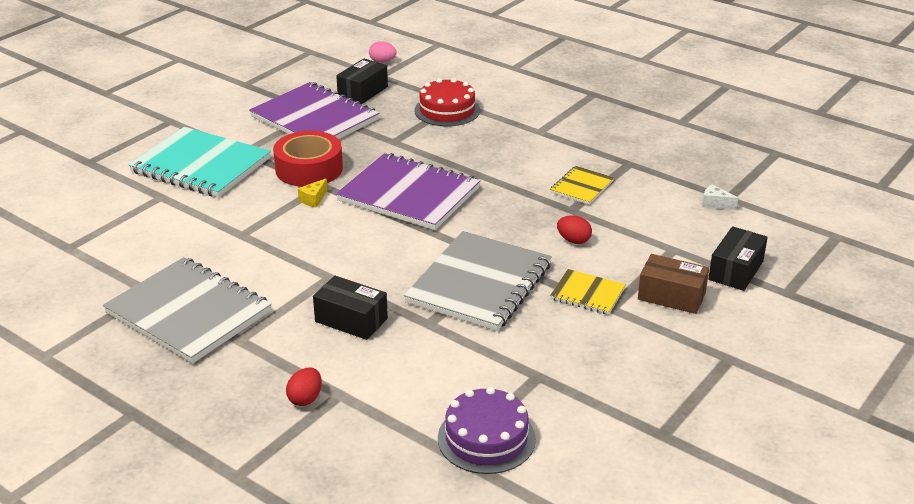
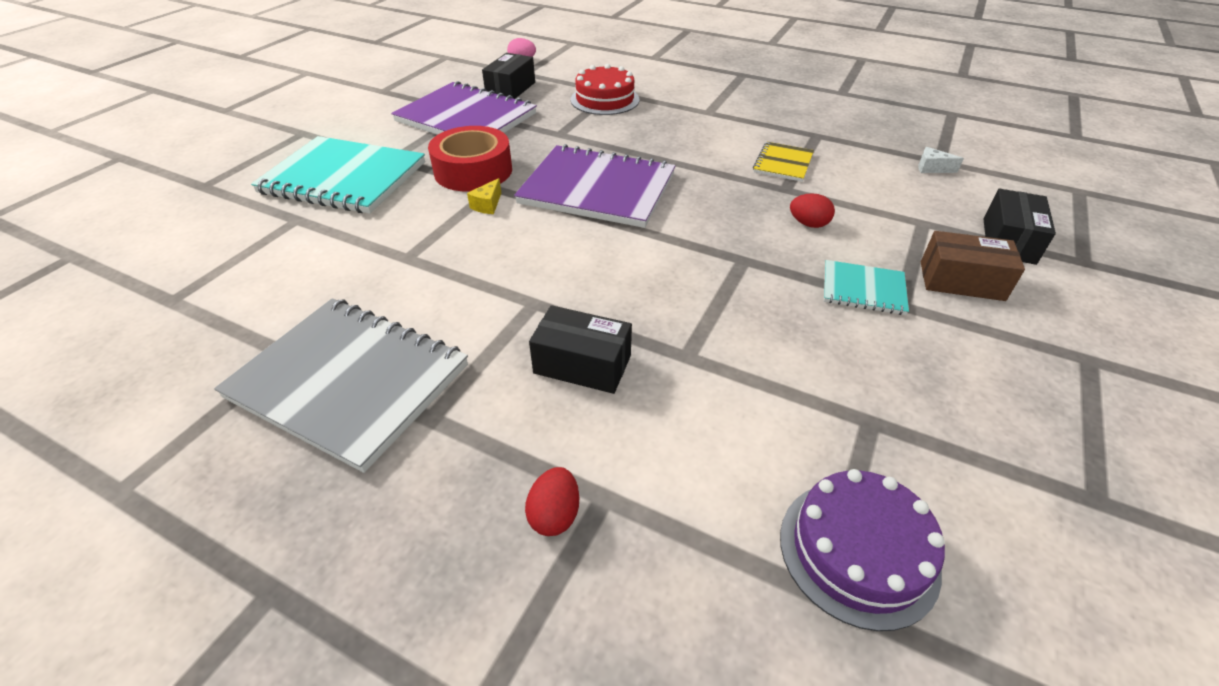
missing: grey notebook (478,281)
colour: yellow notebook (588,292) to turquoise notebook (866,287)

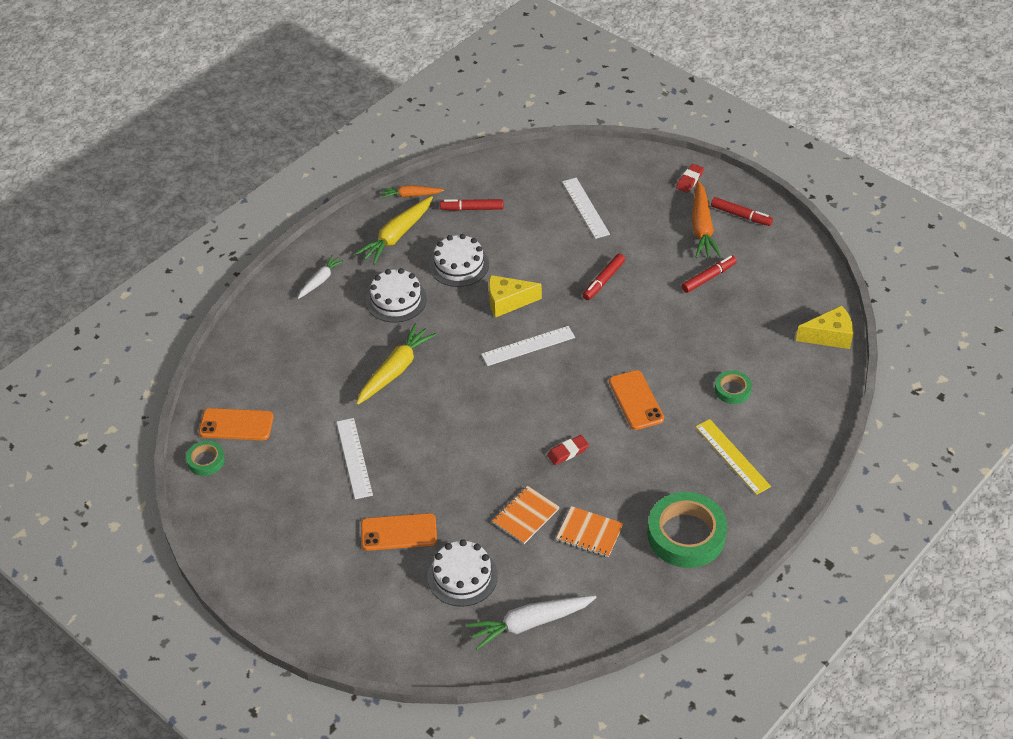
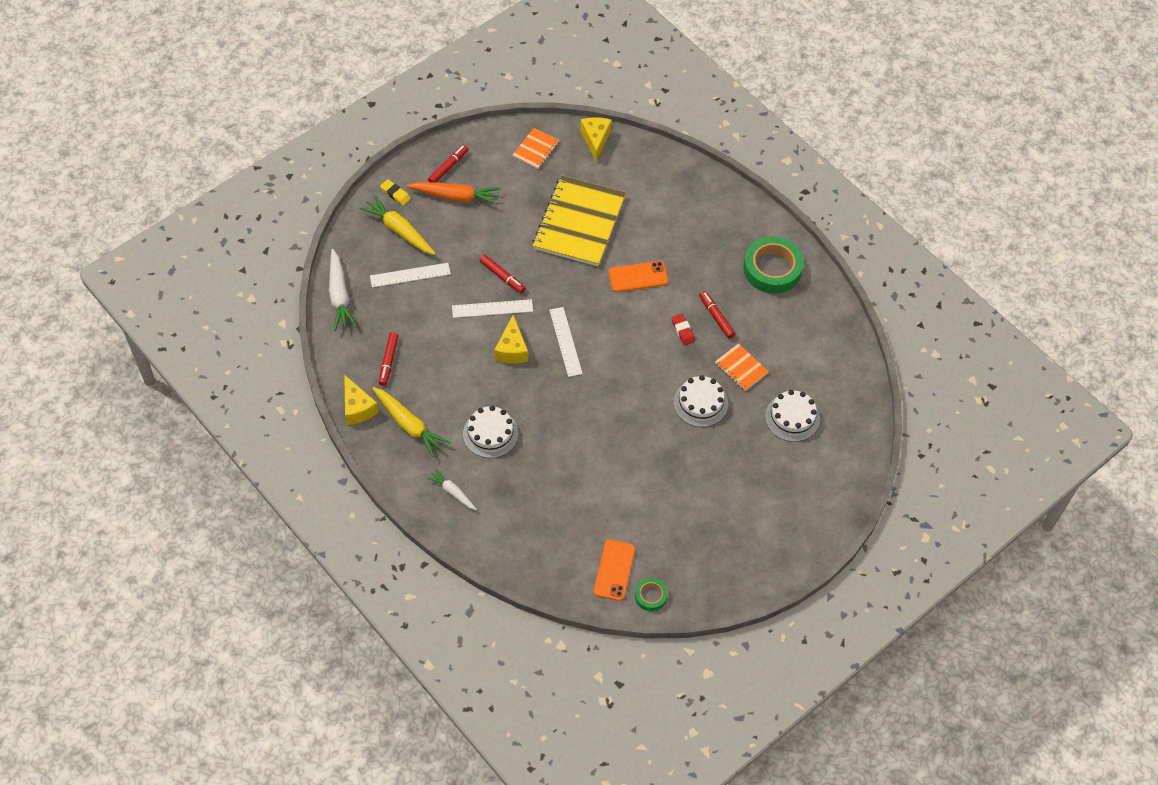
missing: orange phone (399,532); yellow ruler (733,457); green tape (733,387)
appeared: yellow notebook (579,220)
relocated: white ruler (355,458) to (492,308); yellow carrot (396,364) to (398,225); white cake (459,260) to (701,401); white carrot (532,622) to (343,290); orange notebook (590,531) to (536,148); red marker (709,274) to (717,315)
exchanged: orange carrot (412,191) to yellow cheese (361,400)
colour: red eraser (690,178) to yellow eraser (395,192)

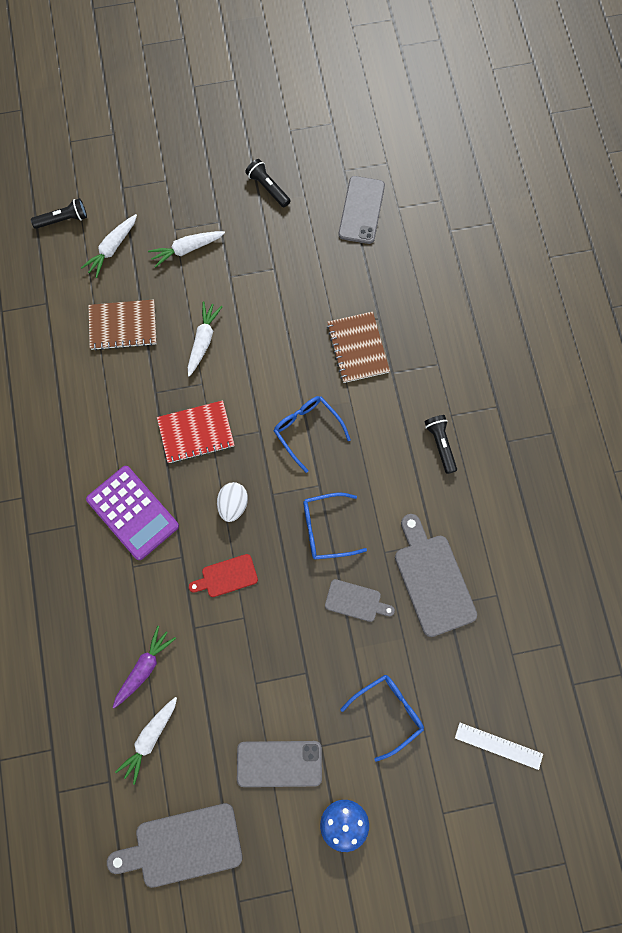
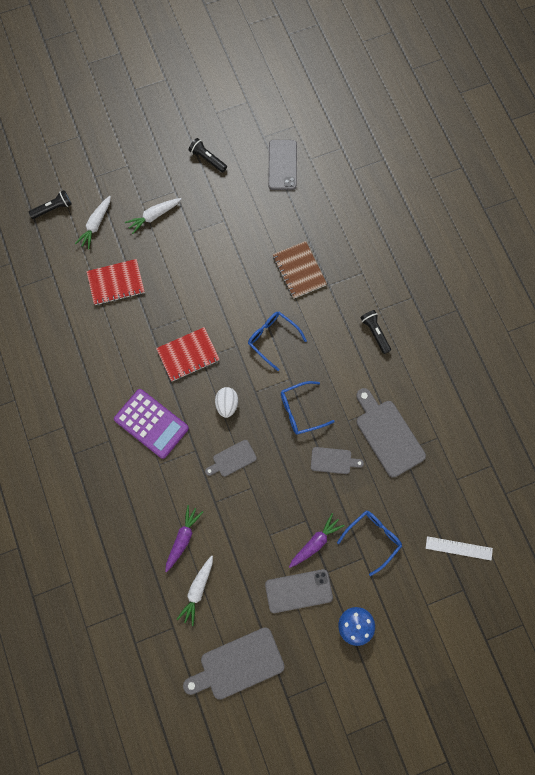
missing: white carrot (205,339)
appeared: purple carrot (317,540)
colour: brown notebook (122,324) to red notebook (115,282); red cutting board (223,575) to grey cutting board (231,458)

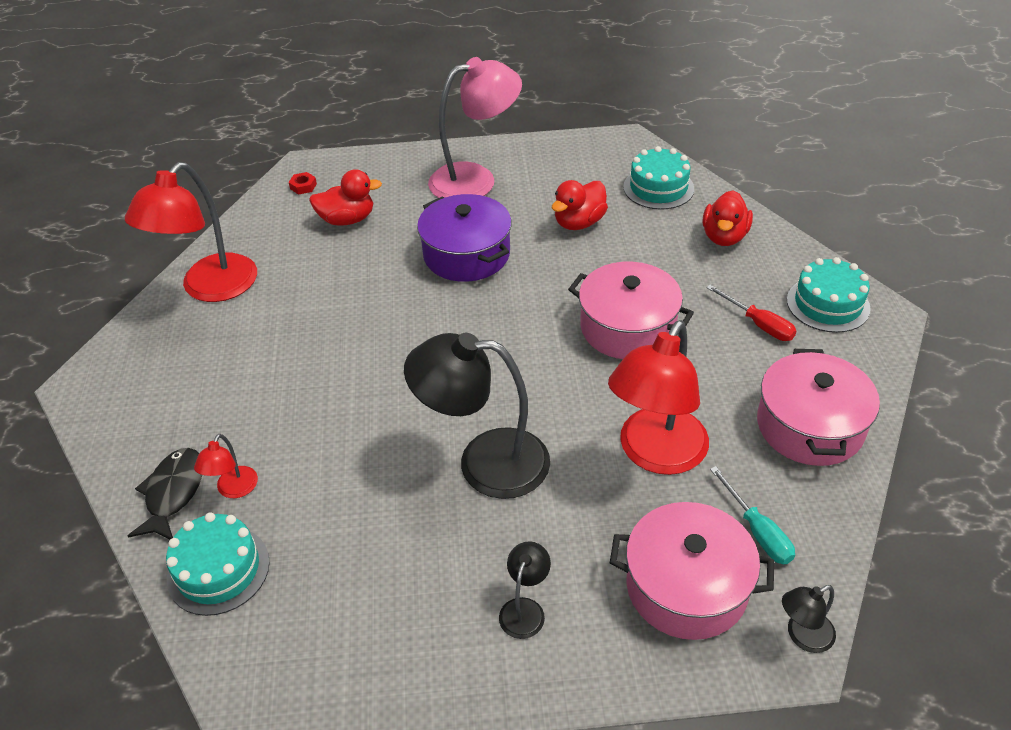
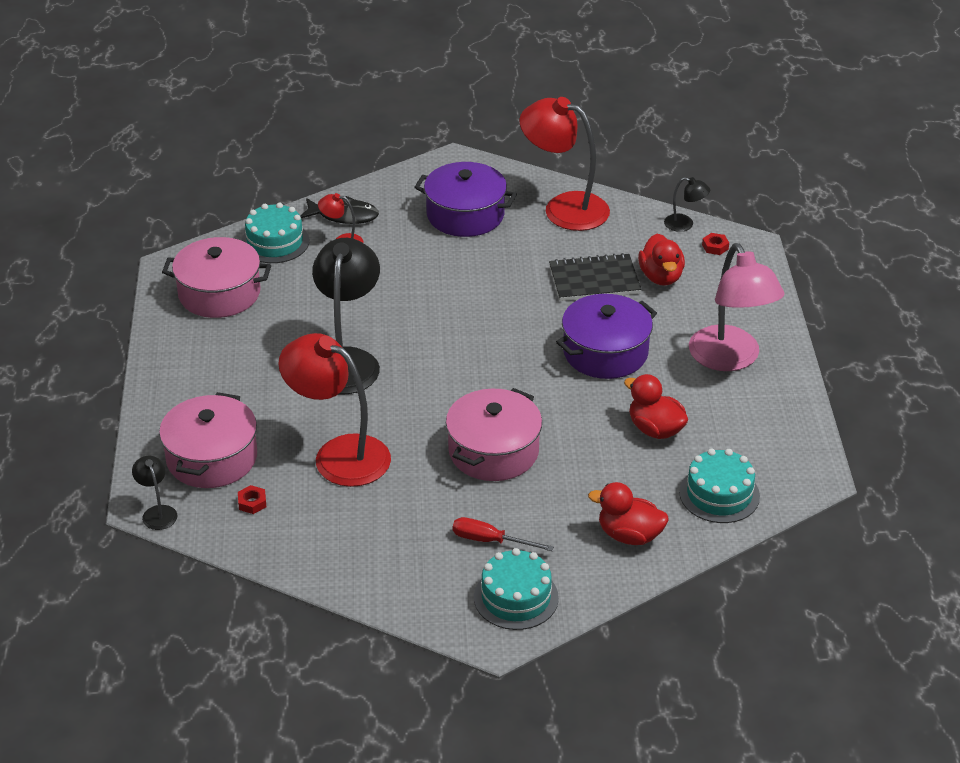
appeared: purple pot (465,199); black notebook (595,277)
relocated: black lamp (525,590) to (687,204); pink pot (818,407) to (216,277)
exchanged: turquoise screwdriver (752,515) to red nut (252,499)
spun: red screwdriver (751,313) = (503,534) 60 degrees clockwise

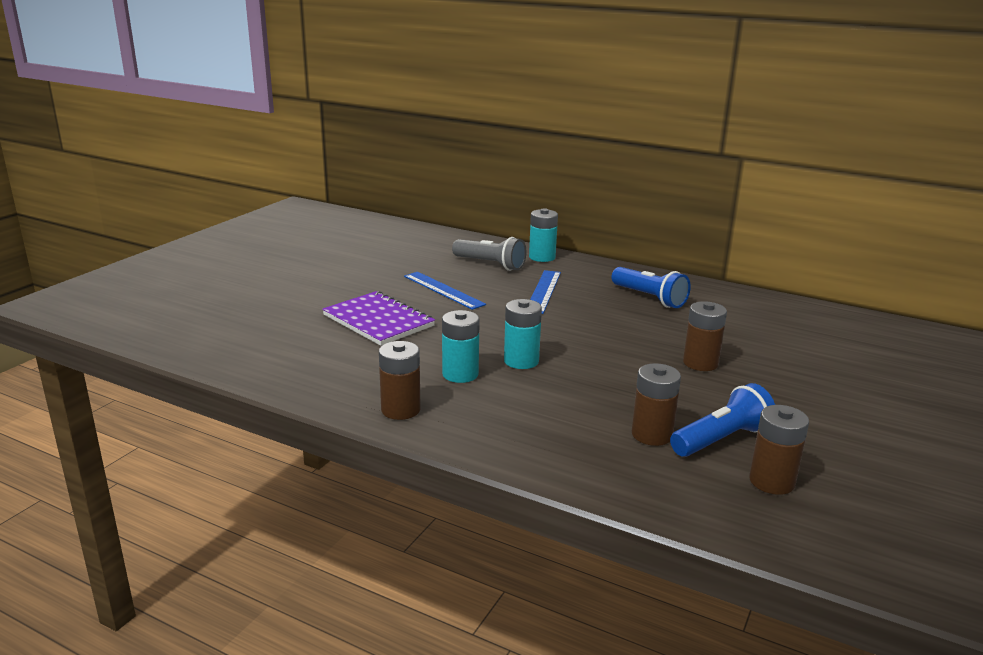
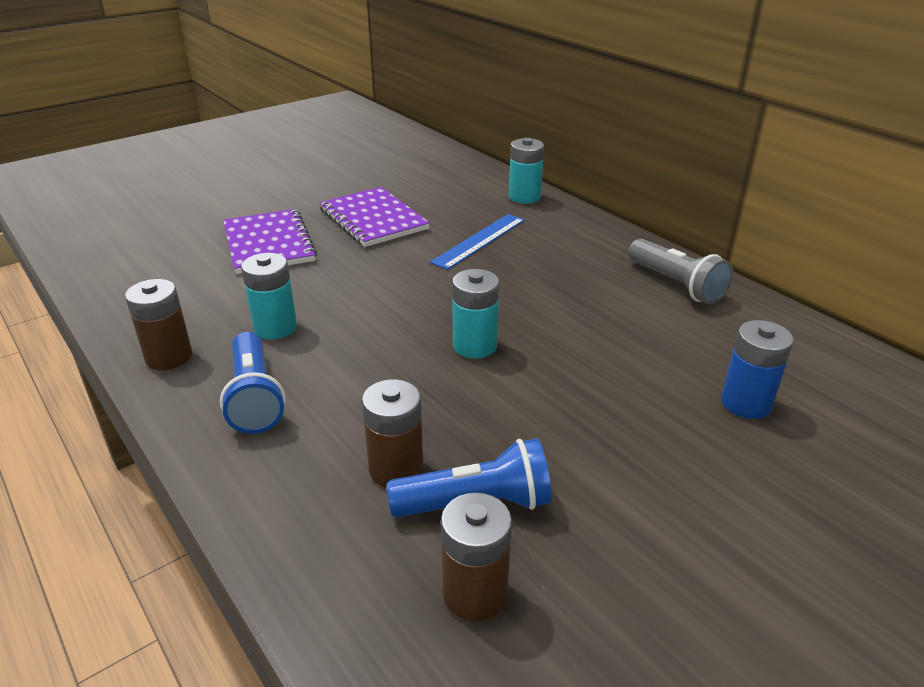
missing: brown battery (705,336)
appeared: blue battery (757,369)
relocated: grey flashlight (489,254) to (680,271); turquoise battery (523,334) to (475,314); blue flashlight (651,287) to (252,383)
exchanged: blue ruler (445,291) to purple notebook (374,217)

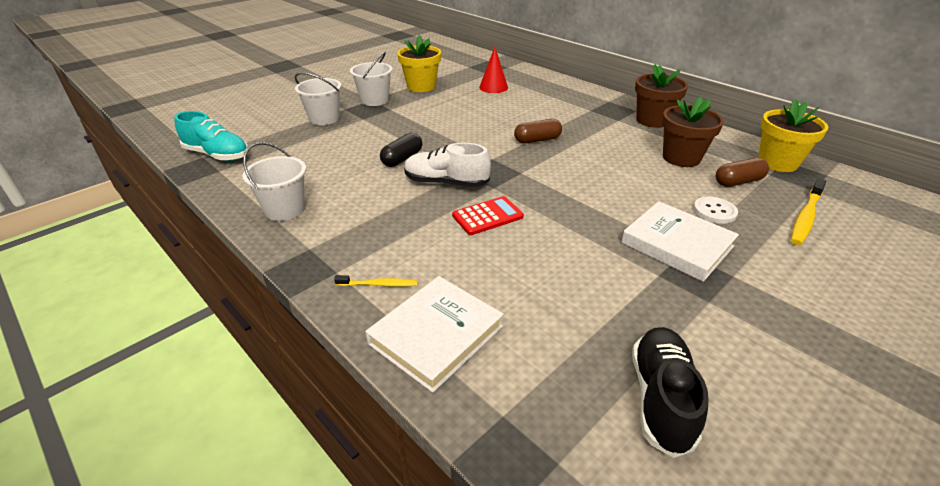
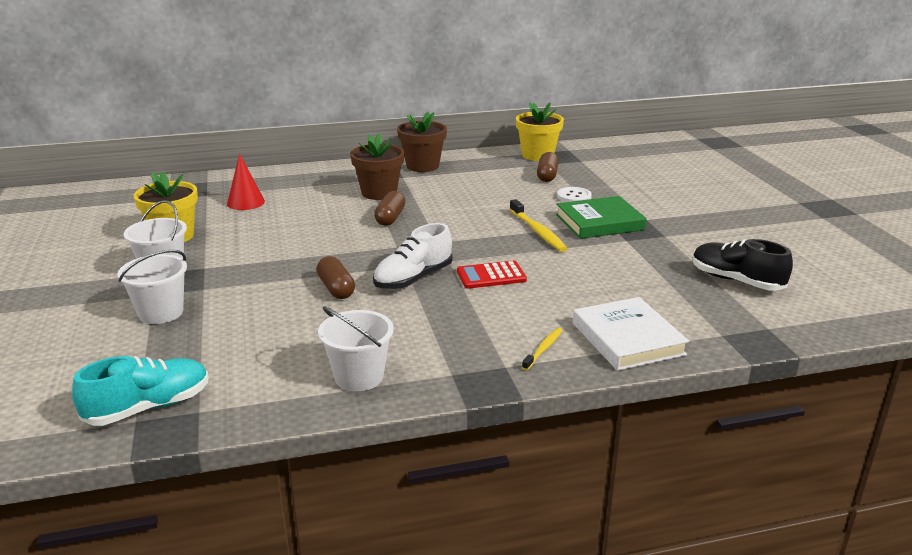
relocated: brown flower pot (693,132) to (377,166); yellow toothbrush (808,212) to (539,225)
colour: black capsule (401,150) to brown capsule (336,277); white book (680,241) to green book (601,217)
spun: red calculator (488,215) = (492,275) 105 degrees counterclockwise

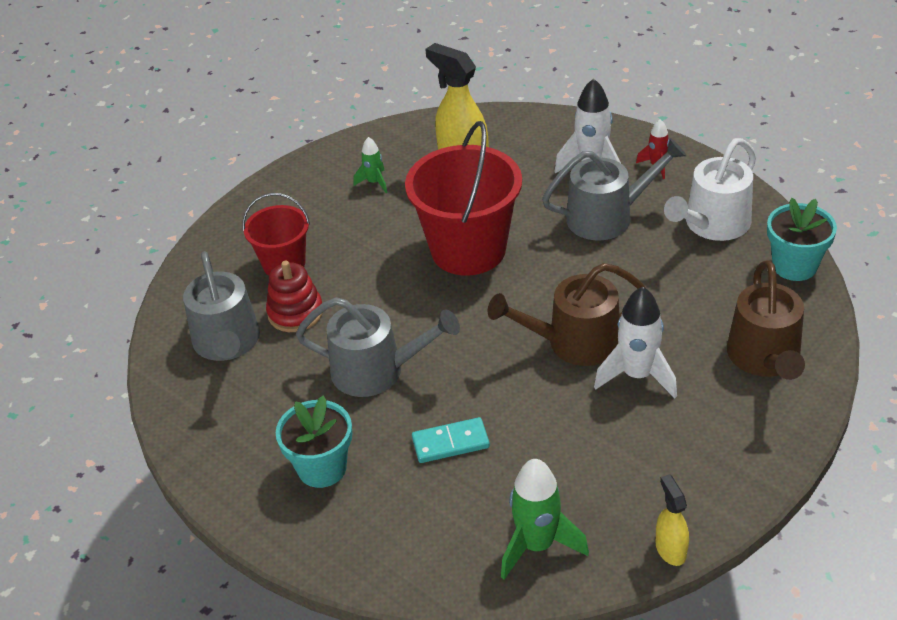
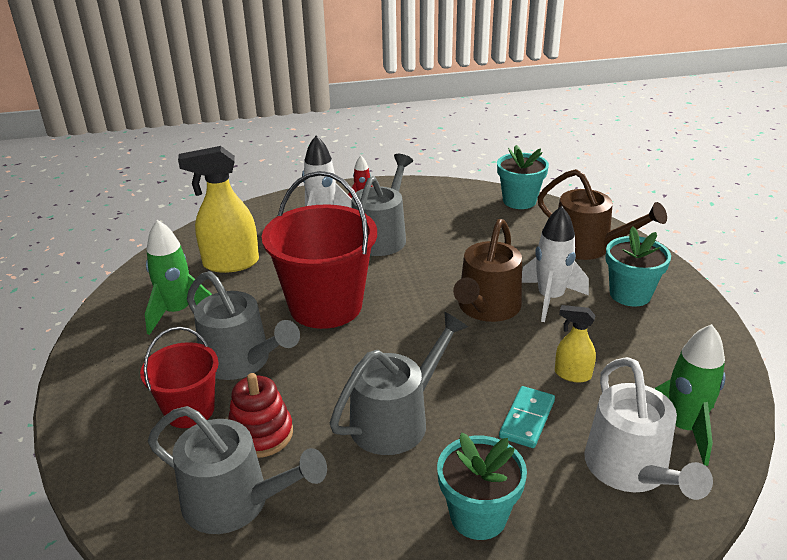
appeared: grey watering can (243,325); turquoise flower pot (638,266)
relocated: yellow spray bottle (672,520) to (575,344); white watering can (710,189) to (648,428)
size: green rocket (370,165) = (178,277) x1.81

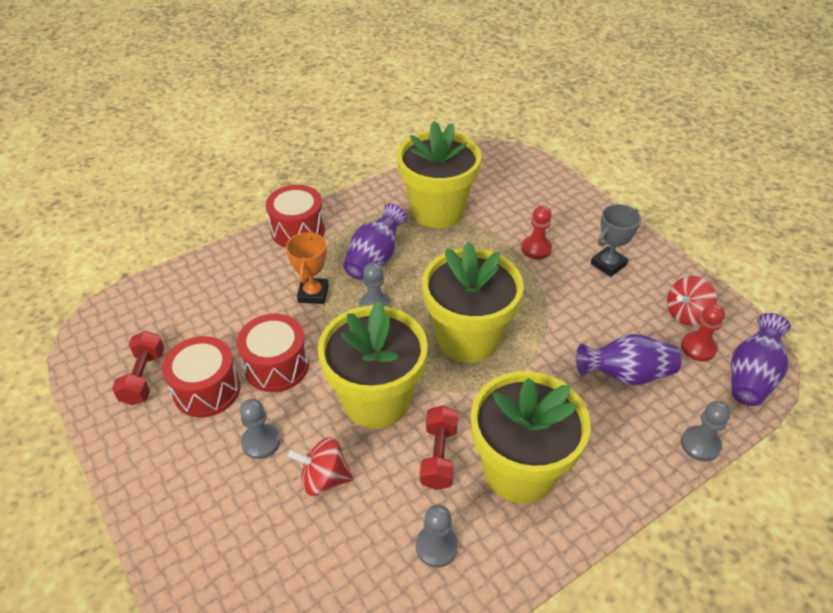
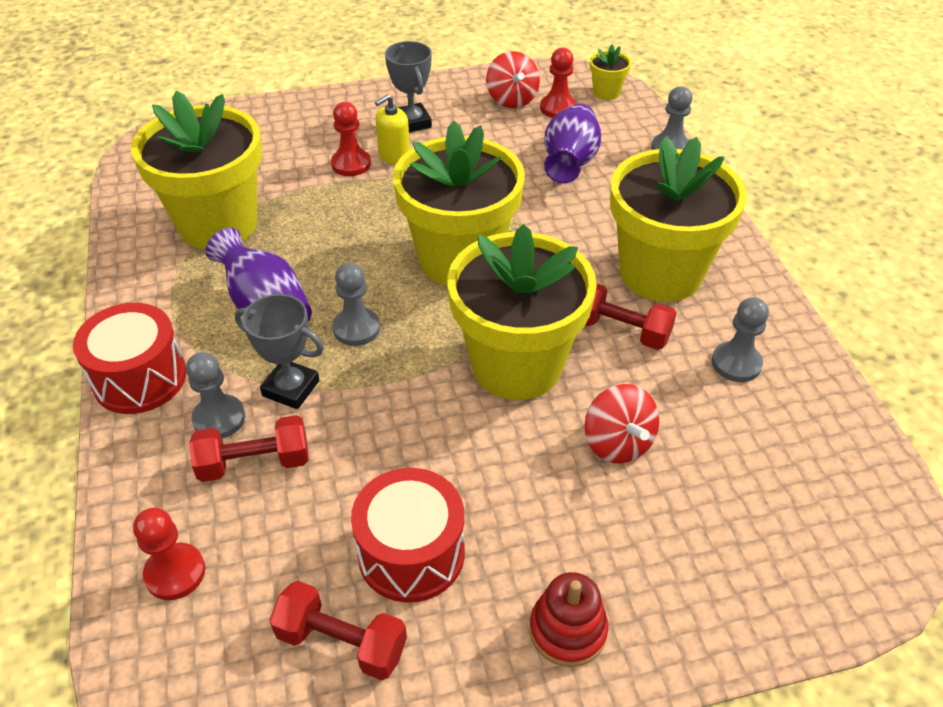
missing: red drum (273,353)
appeared: red pawn (169,554); red dumbbell (248,448); yellow soap dispenser (392,129); red stacking toy (568,619)
relocated: grey pawn (260,429) to (215,395)
exchanged: purple vase (761,359) to yellow flower pot (610,72)
colour: orange trophy (307,267) to grey trophy (279,351)
spun: red spinning top (320,466) = (622,423) 45 degrees counterclockwise

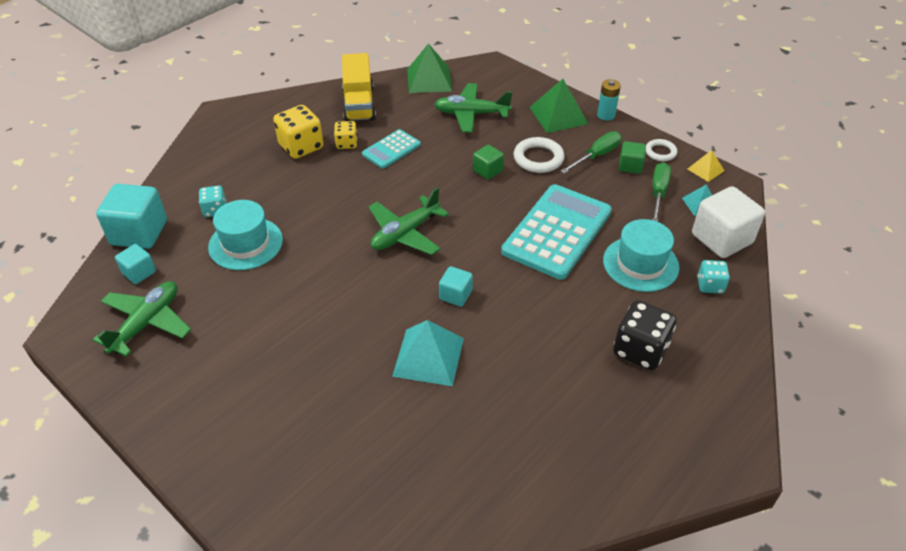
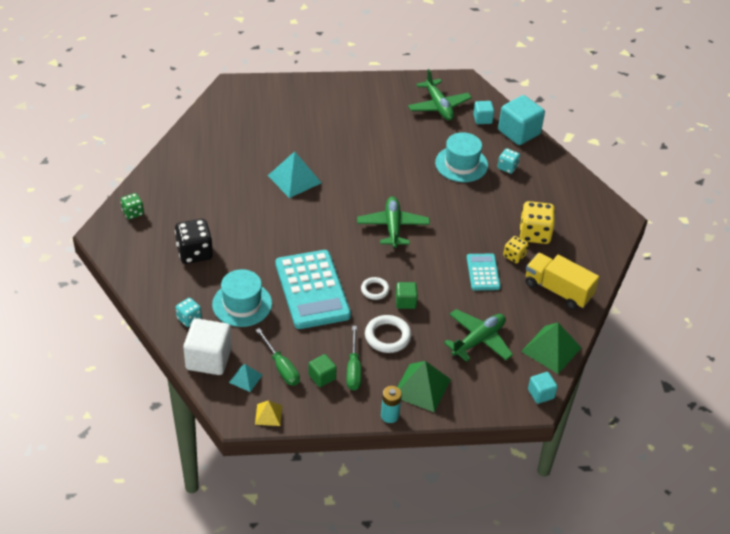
appeared: green dice (132,206)
relocated: turquoise cube (456,286) to (543,388); white ring (661,150) to (375,288)

